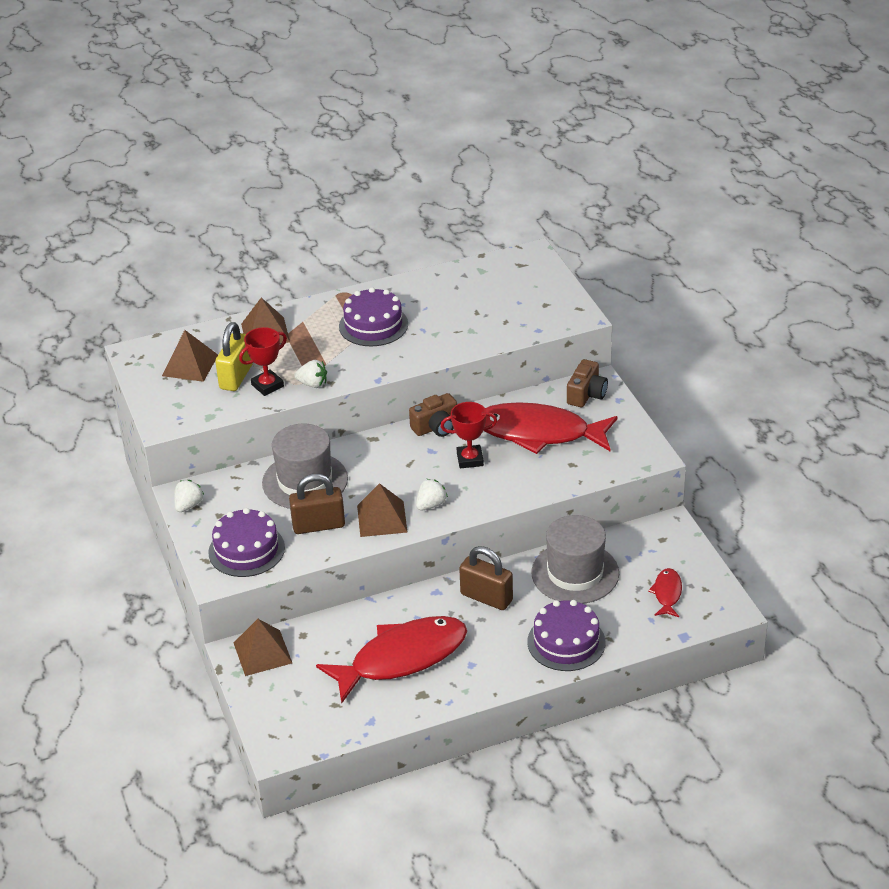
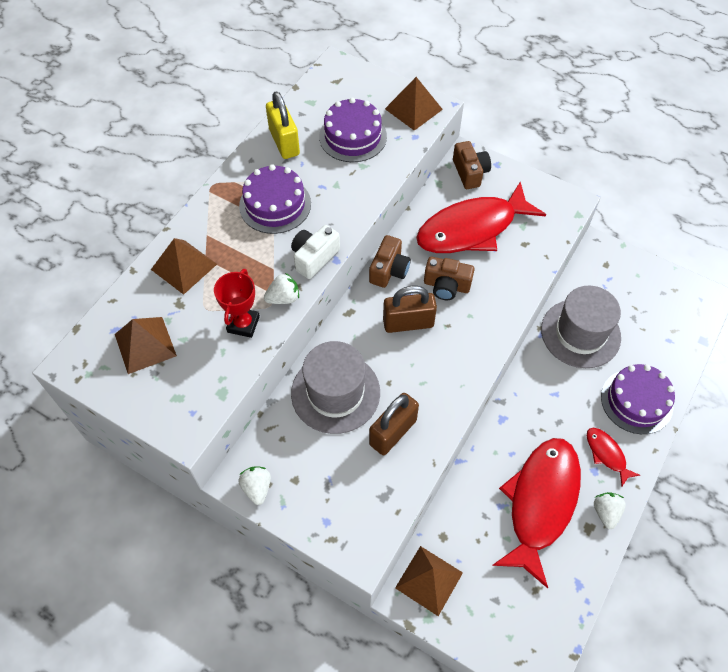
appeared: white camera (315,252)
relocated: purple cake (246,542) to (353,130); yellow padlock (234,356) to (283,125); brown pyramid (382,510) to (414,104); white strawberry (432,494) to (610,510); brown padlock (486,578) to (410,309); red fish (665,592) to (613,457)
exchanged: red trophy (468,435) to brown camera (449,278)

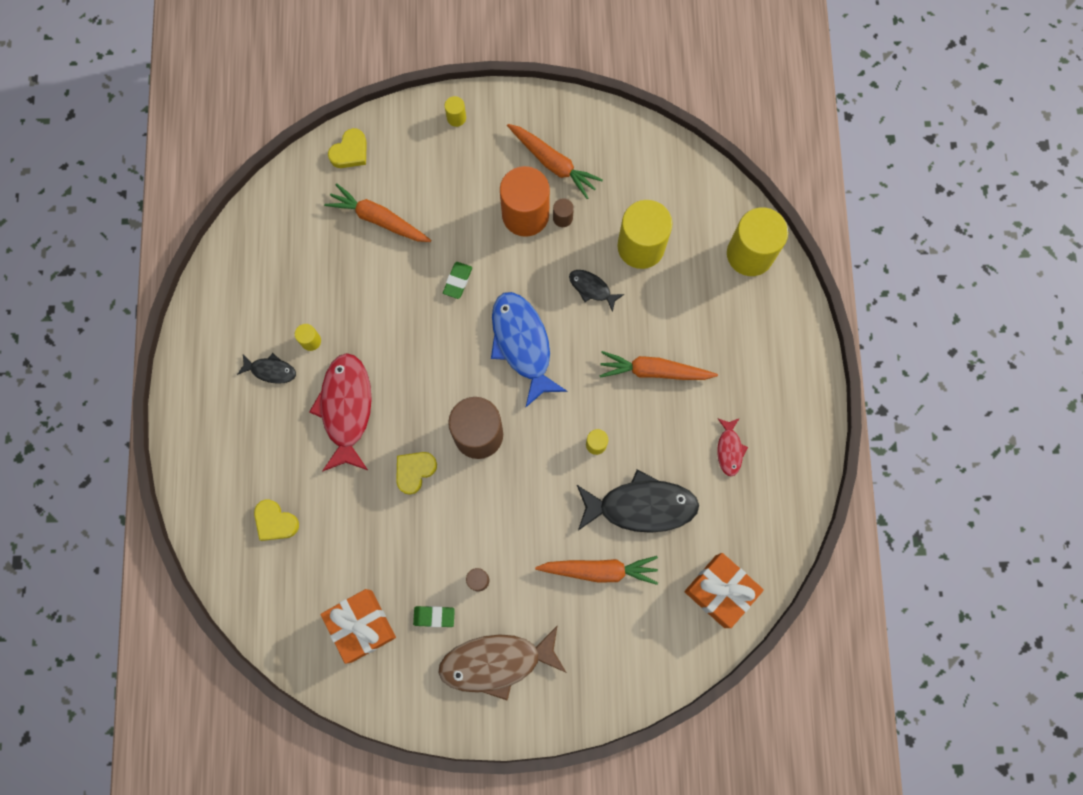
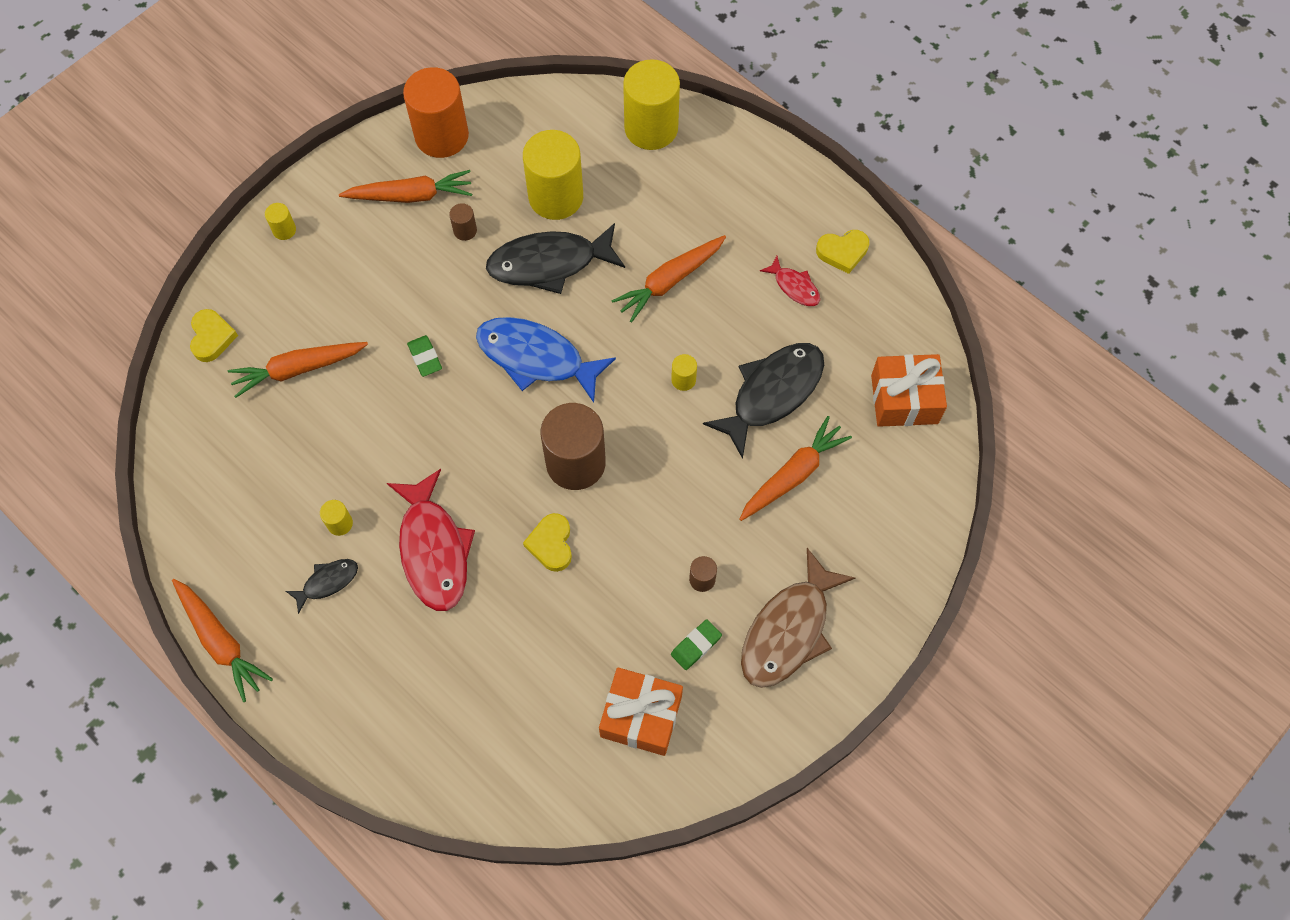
appeared: orange carrot (222,640)
relocated: yellow heart (276,520) to (842,252); orange cylinder (525,201) to (436,112)
spun: red fish (340,412) = (431,540) 150 degrees counterclockwise
size: black fish (596,291) = (555,258) x2.03

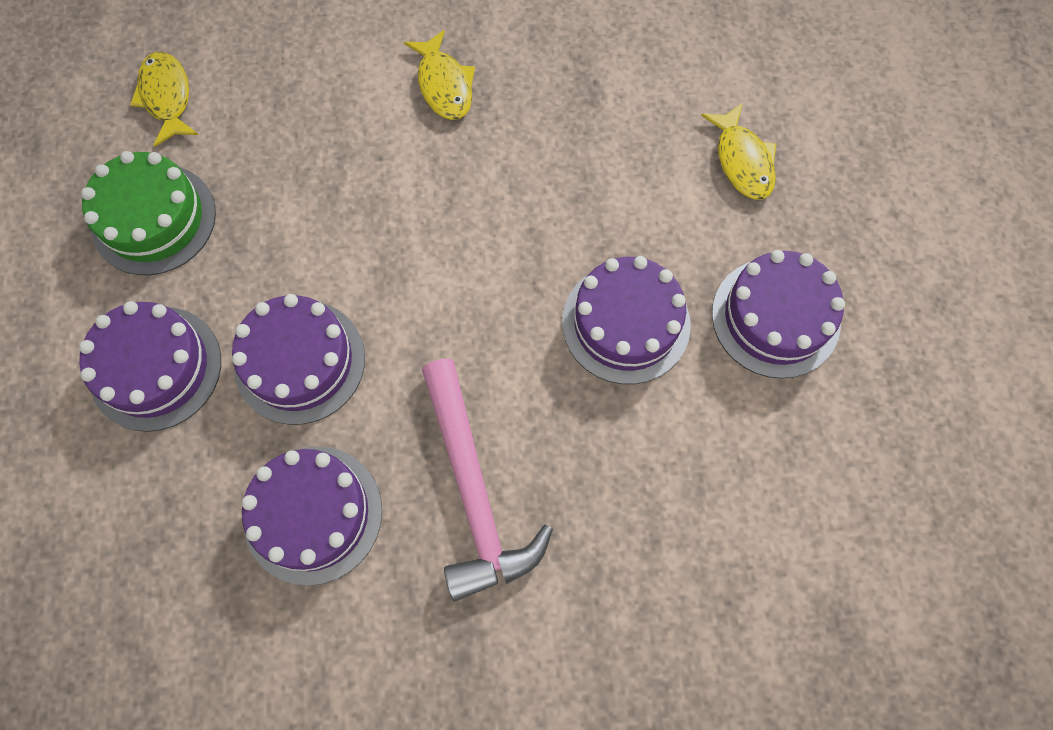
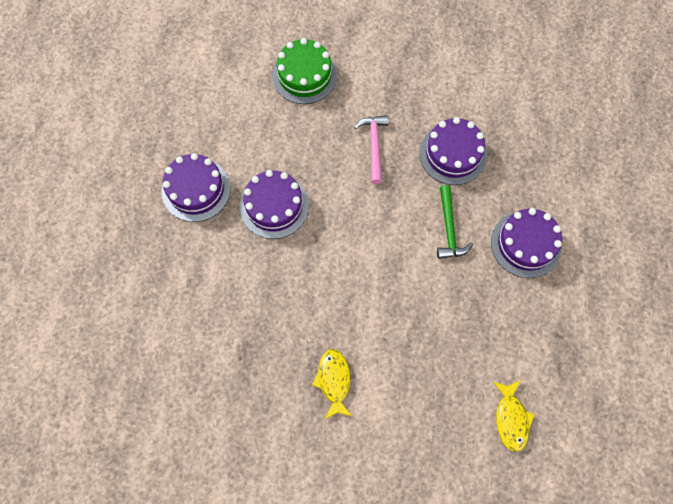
missing: yellow fish (738,151)
relocated: green cake (148,213) to (304,71)
exchanged: purple cake (298,359) to green hammer (455,222)
size: pink hammer (487,479) = (371,149) x0.63

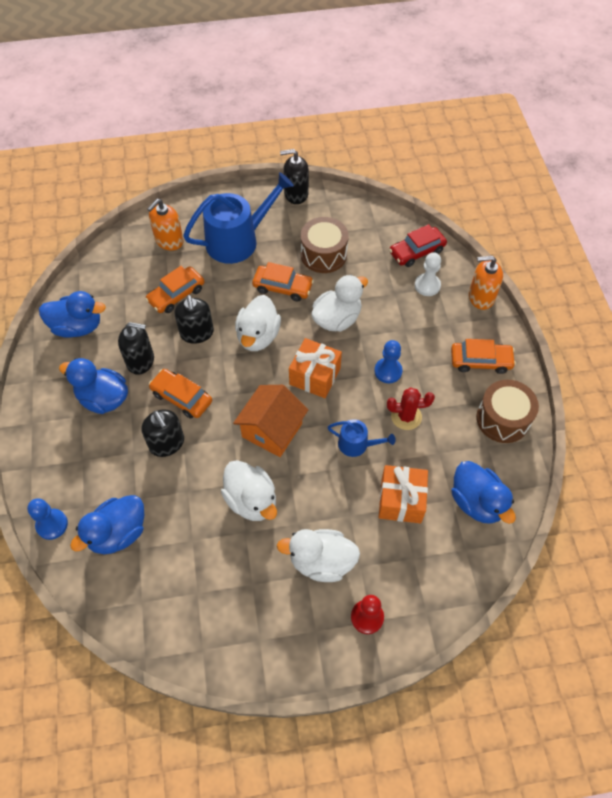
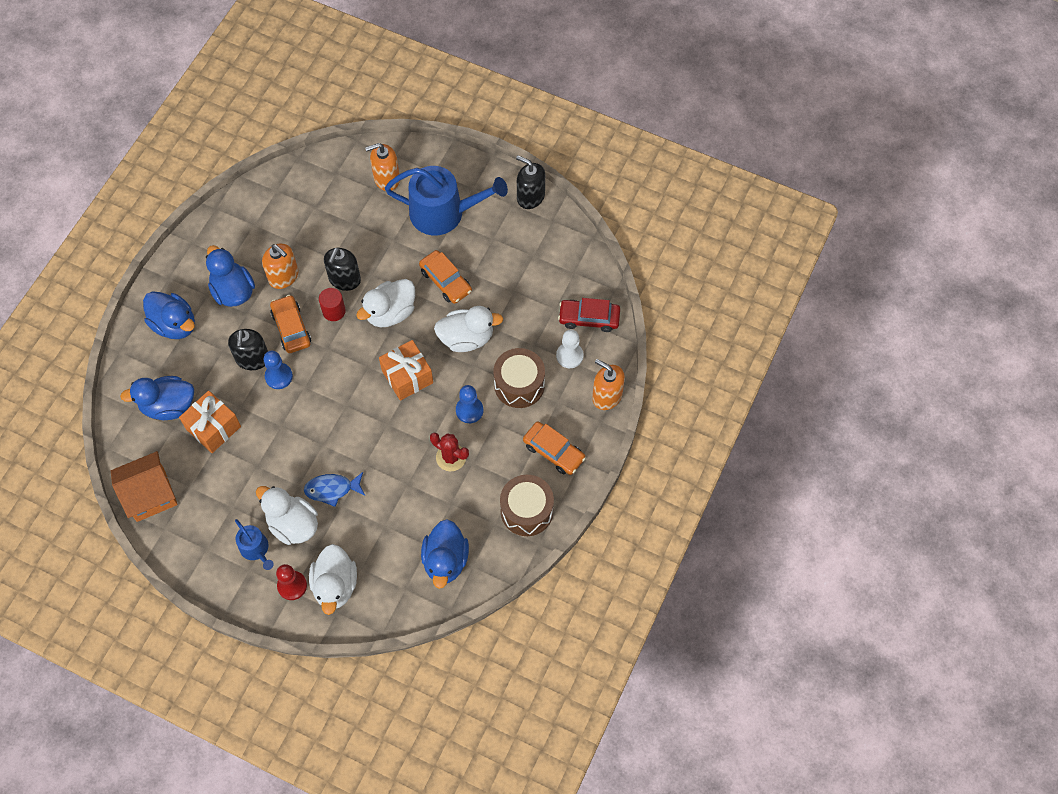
missing: orange car (174,289)
appeared: blue fish (334,489); red cylinder (332,304)
relocated: blue pawn (47,519) to (278,370); blue duck (72,314) to (169,315); white duck (249,490) to (333,579); orange house (270,421) to (144,486); brown drum (325,245) to (519,378); blue watering can (362,438) to (254,544); orange gift (403,494) to (210,422)
colour: black soap dispenser (136,348) to orange soap dispenser (280,266)

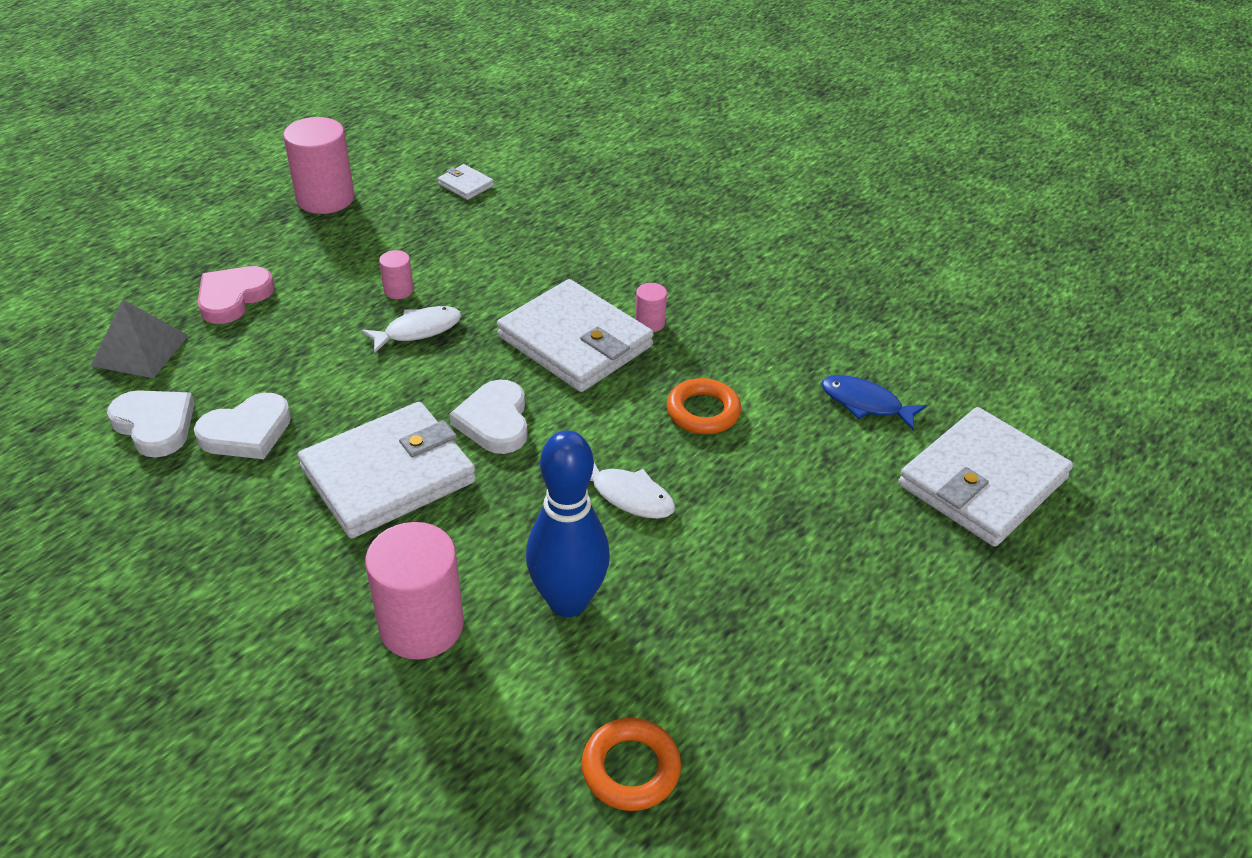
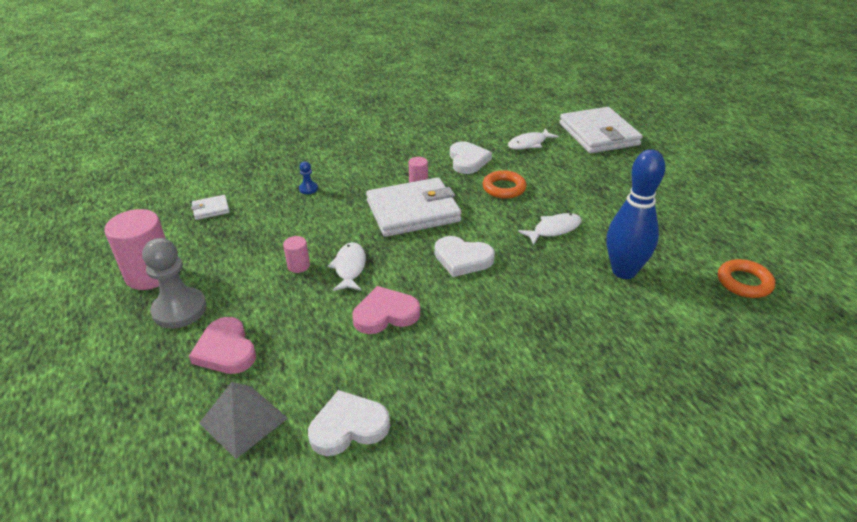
missing: white wallet (387,470); pink cylinder (414,591)
appeared: grey pawn (174,283); blue pawn (308,177); pink heart (386,310)
relocated: white heart (242,426) to (471,157)
colour: blue fish (874,403) to white fish (533,139)

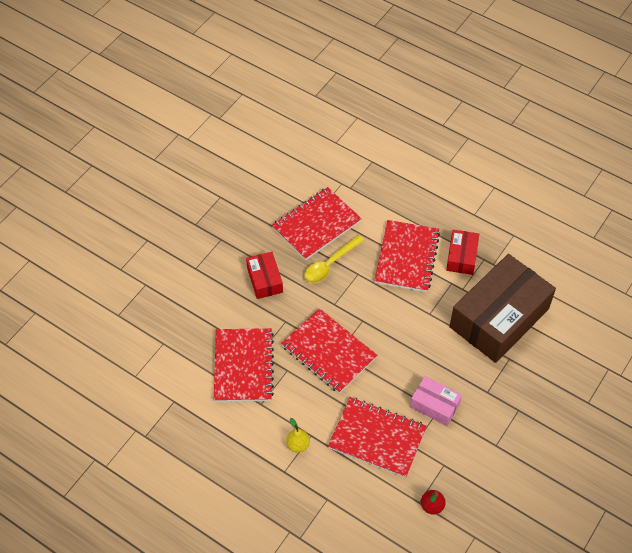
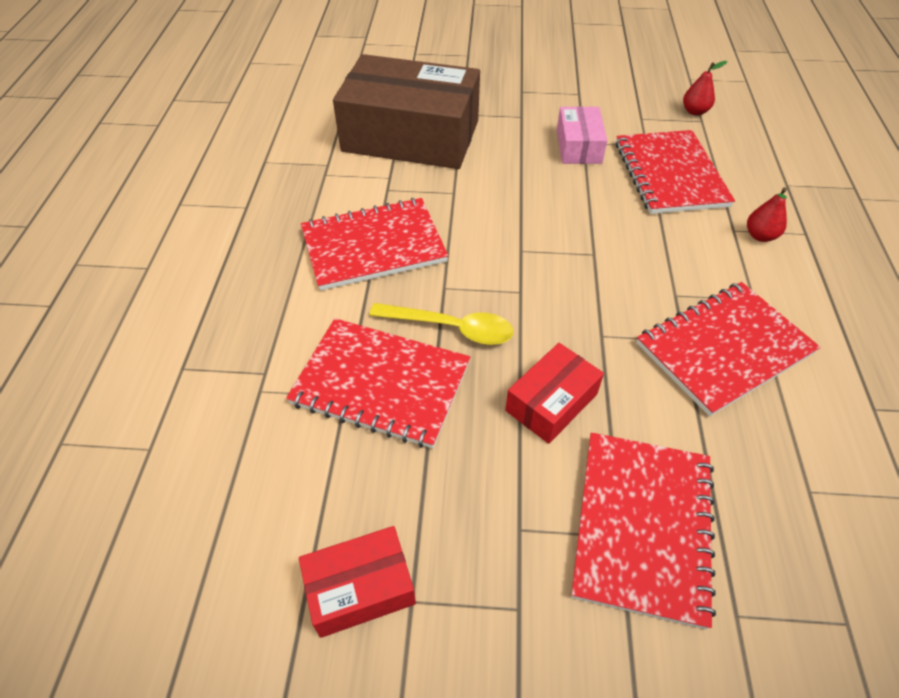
relocated: red notebook (329,350) to (643,531); red box (462,252) to (357,582)
colour: yellow pear (298,435) to red pear (767,214)

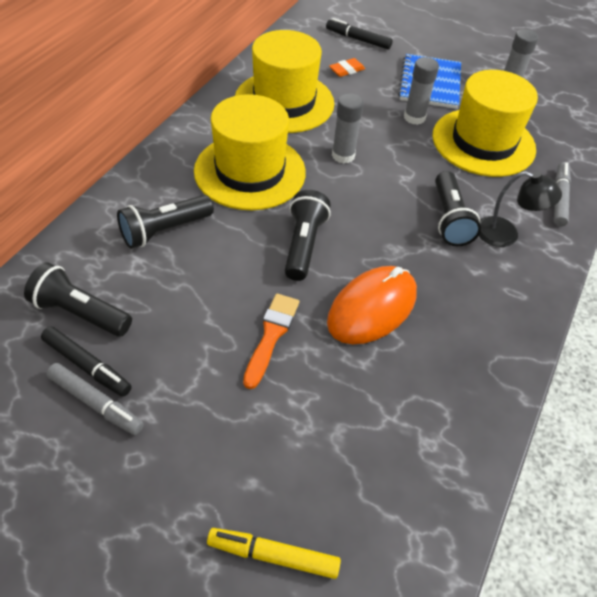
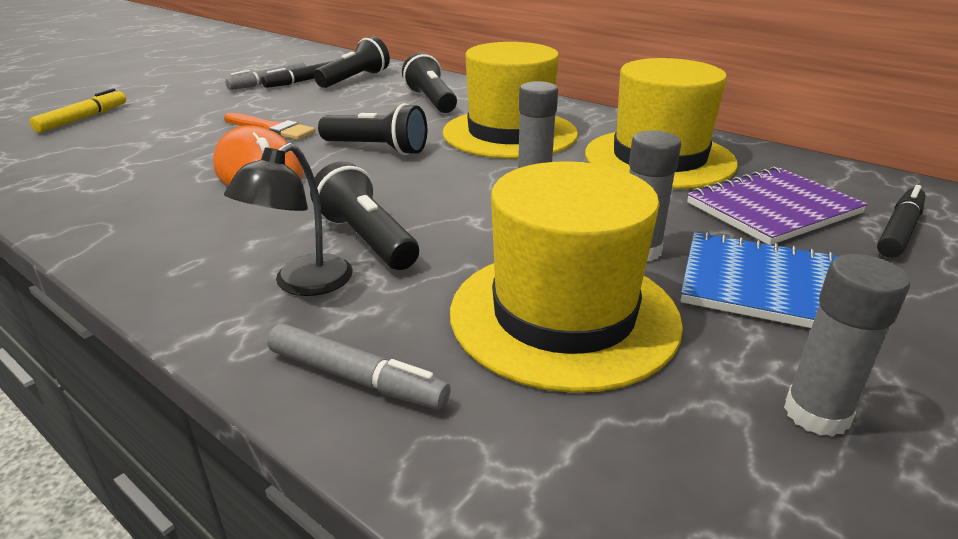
exchanged: orange eraser (347,67) to purple notebook (777,205)
spun: black flashlight (458,208) = (364,215) 45 degrees clockwise

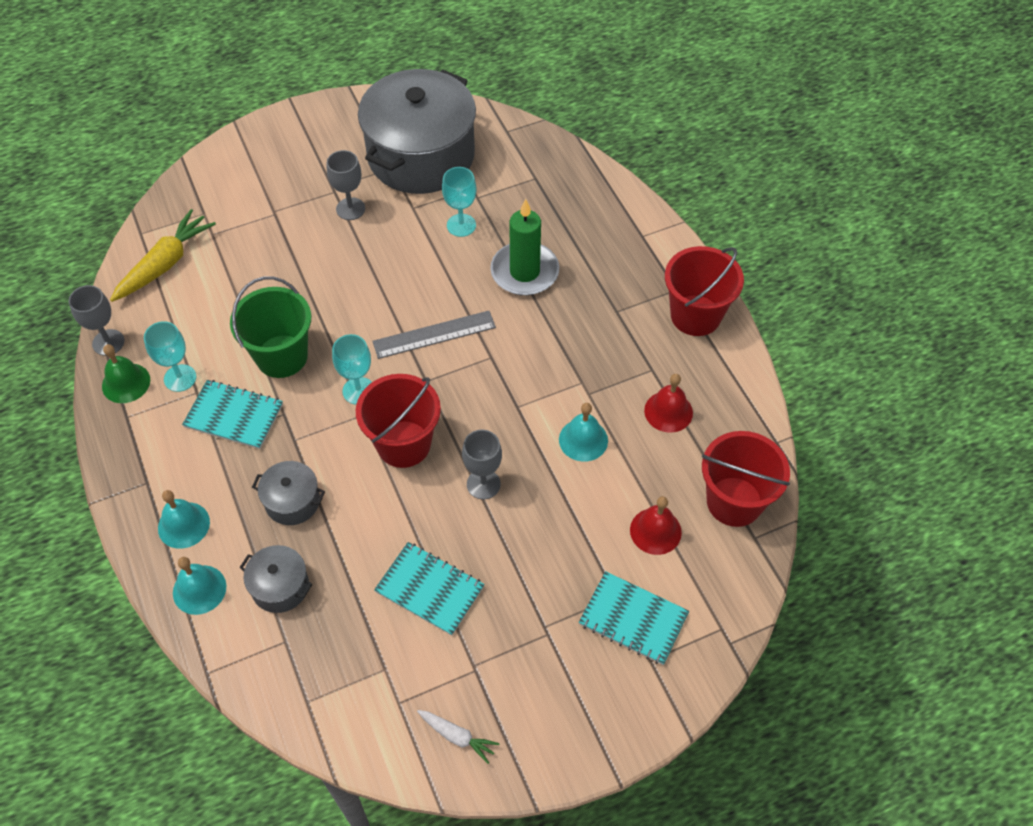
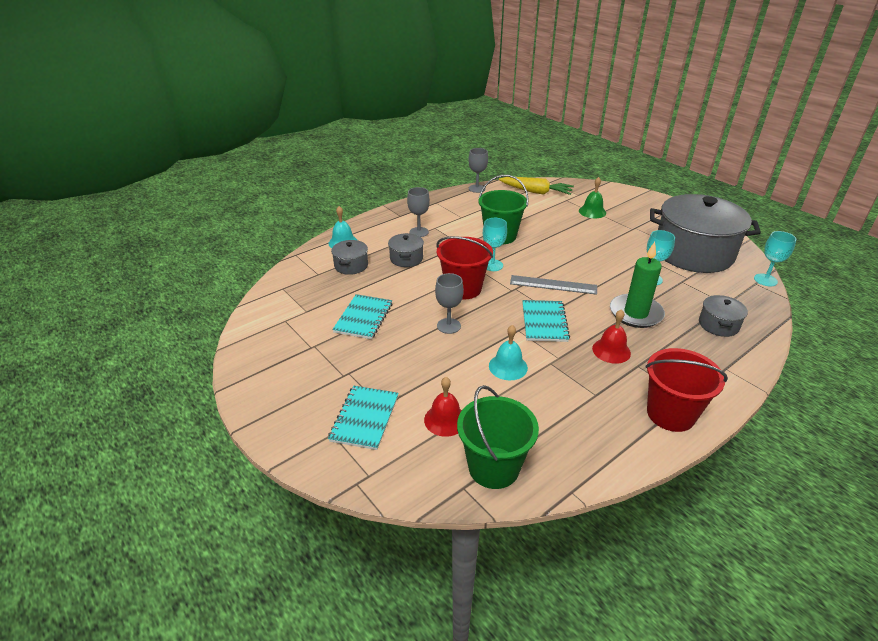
missing: turquoise bell (184,519); white carrot (458,737)
appeared: grey pot (723,316)
relocated: green bell (126,373) to (592,197); turquoise goblet (170,356) to (775,258); turquoise notebook (232,414) to (546,321); grey goblet (346,185) to (418,212); red bell (668,403) to (611,336)
colour: red bucket (746,479) to green bucket (498,437)
spun: grey ruler (434,335) = (553,285) 45 degrees counterclockwise

